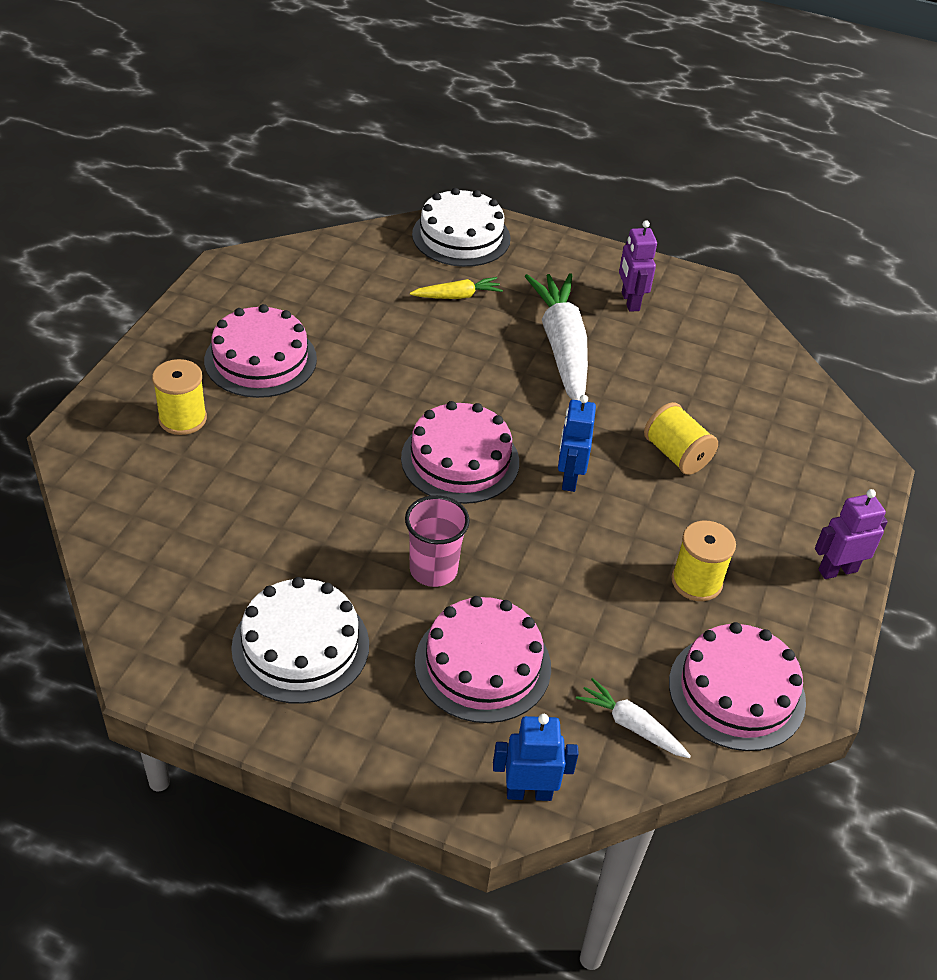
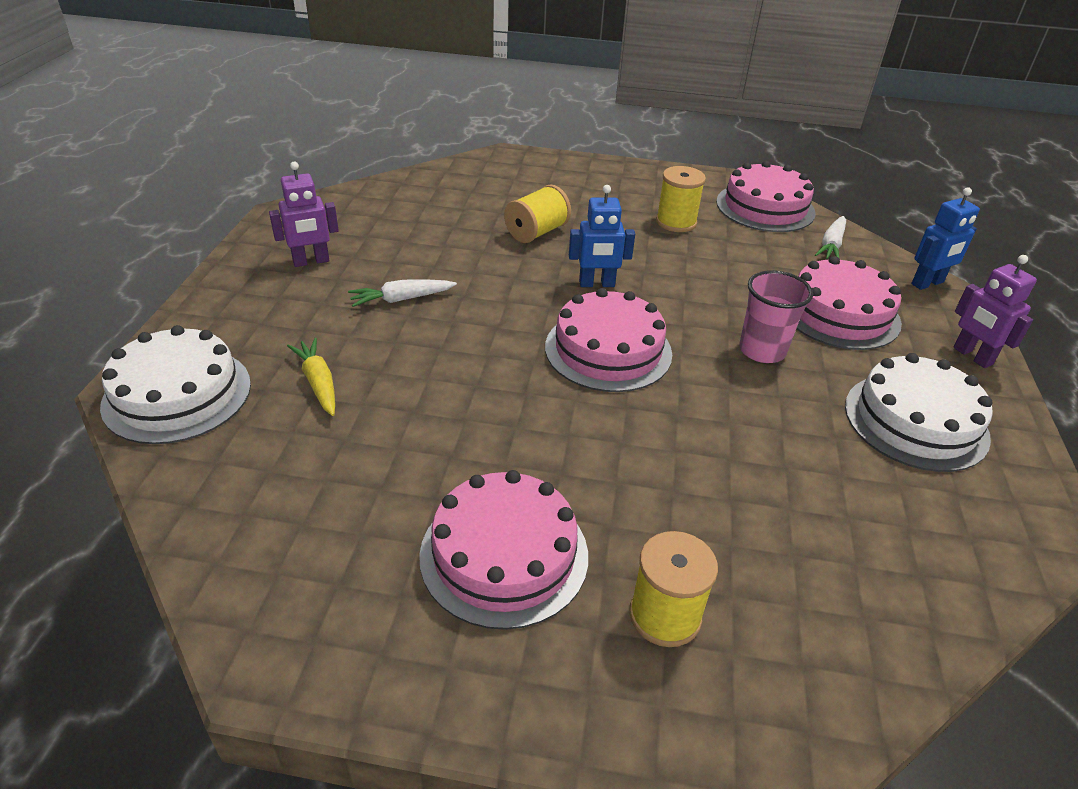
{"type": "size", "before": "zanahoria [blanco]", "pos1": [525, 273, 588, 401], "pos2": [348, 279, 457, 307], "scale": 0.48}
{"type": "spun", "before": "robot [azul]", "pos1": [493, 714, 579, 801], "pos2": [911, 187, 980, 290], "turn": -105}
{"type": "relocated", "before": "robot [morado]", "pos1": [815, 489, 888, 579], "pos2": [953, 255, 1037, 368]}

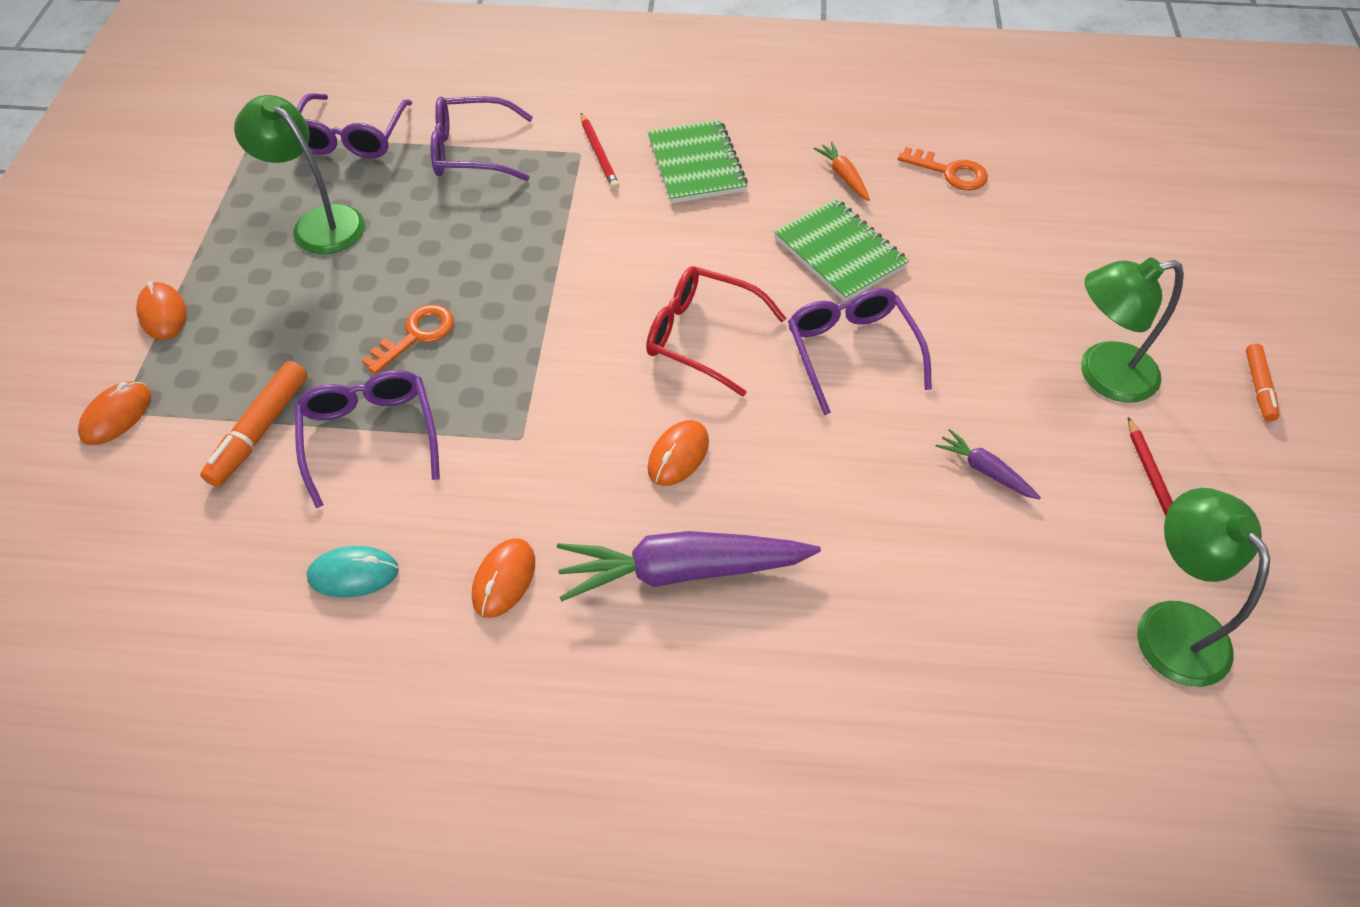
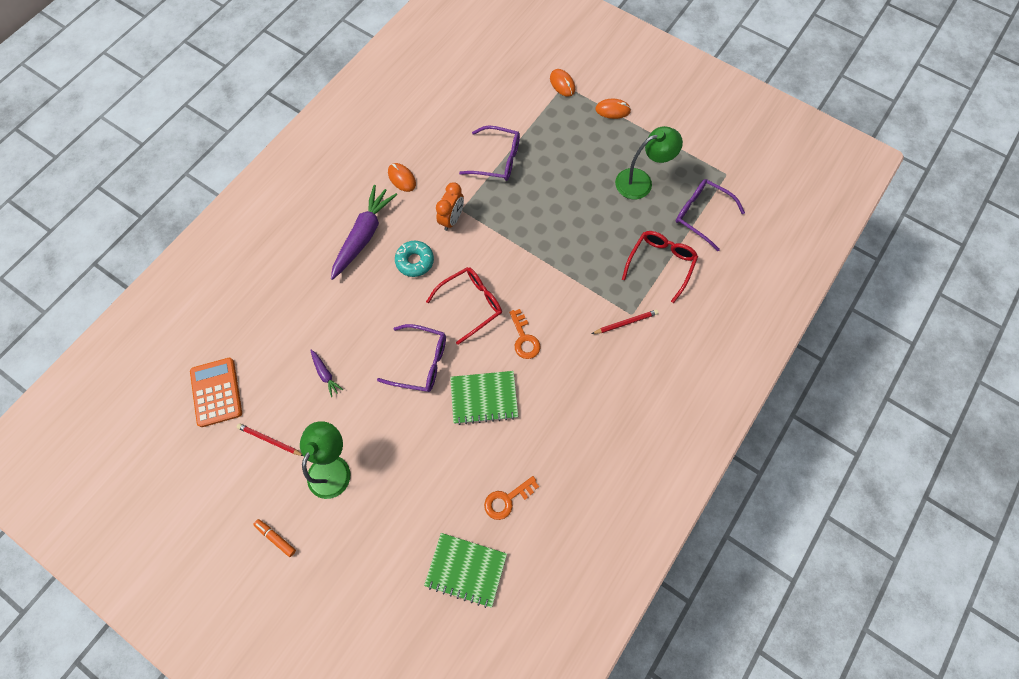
{"type": "exchanged", "before": "lámpara [verde]", "after": "calculadora [naranja]", "pos1": [1137, 488, 1270, 687], "pos2": [190, 358, 242, 427]}
{"type": "spun", "before": "zanahoria [morado]", "pos1": [935, 429, 1041, 500], "pos2": [310, 350, 343, 397], "turn": 75}
{"type": "exchanged", "before": "ratón [naranja]", "after": "rosquilla [turquesa]", "pos1": [647, 420, 709, 486], "pos2": [395, 241, 434, 277]}
{"type": "relocated", "before": "cuaderno [verde]", "pos1": [648, 120, 748, 203], "pos2": [424, 533, 507, 608]}
{"type": "appeared", "after": "despertador [naranja]", "pos2": [436, 182, 464, 231]}
{"type": "relocated", "before": "llave [naranja]", "pos1": [362, 304, 454, 375], "pos2": [509, 309, 540, 359]}
{"type": "spun", "before": "lápiz [rojo]", "pos1": [581, 113, 619, 190], "pos2": [592, 310, 659, 334], "turn": 150}
{"type": "colour", "before": "gafas [morado]", "after": "gafas [rojo]", "pos1": [431, 96, 533, 181], "pos2": [622, 231, 698, 303]}
{"type": "missing", "before": "rotulador [naranja]", "pos1": [200, 361, 308, 487]}
{"type": "missing", "before": "ratón [turquesa]", "pos1": [307, 546, 399, 597]}
{"type": "missing", "before": "zanahoria [naranja]", "pos1": [814, 142, 870, 201]}

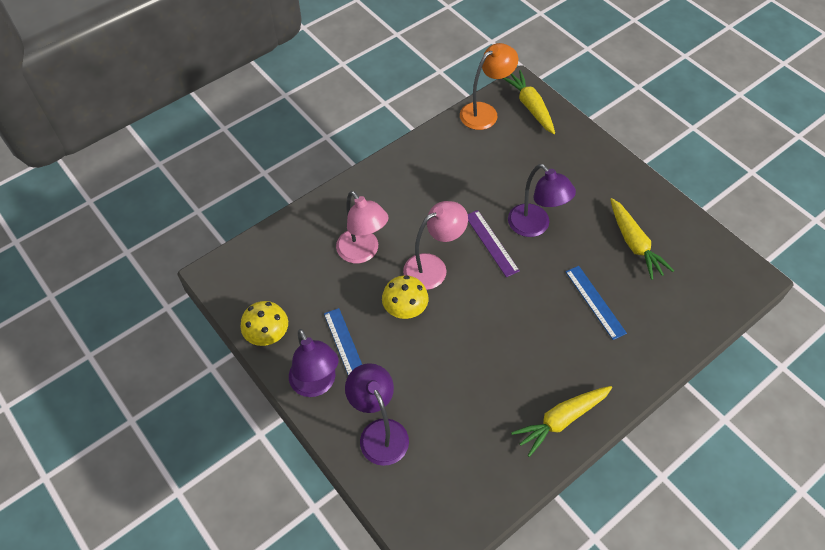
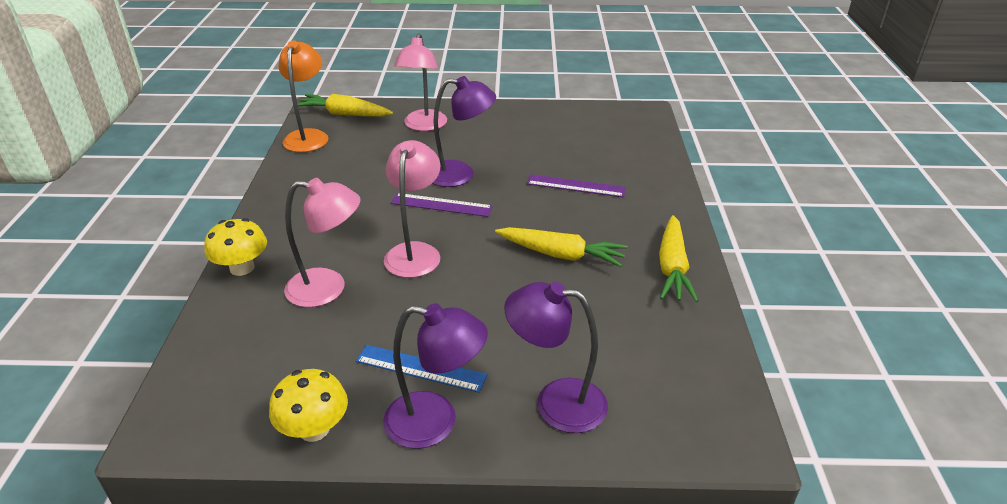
{"type": "relocated", "before": "seta [amarillo]", "pos1": [382, 275, 428, 319], "pos2": [204, 218, 267, 276]}
{"type": "appeared", "after": "lámpara [rosa]", "pos2": [394, 33, 447, 131]}
{"type": "relocated", "before": "zanahoria [amarillo]", "pos1": [610, 198, 674, 280], "pos2": [495, 227, 628, 267]}
{"type": "colour", "before": "regla [azul]", "after": "regla [morado]", "pos1": [566, 266, 627, 340], "pos2": [527, 174, 626, 197]}

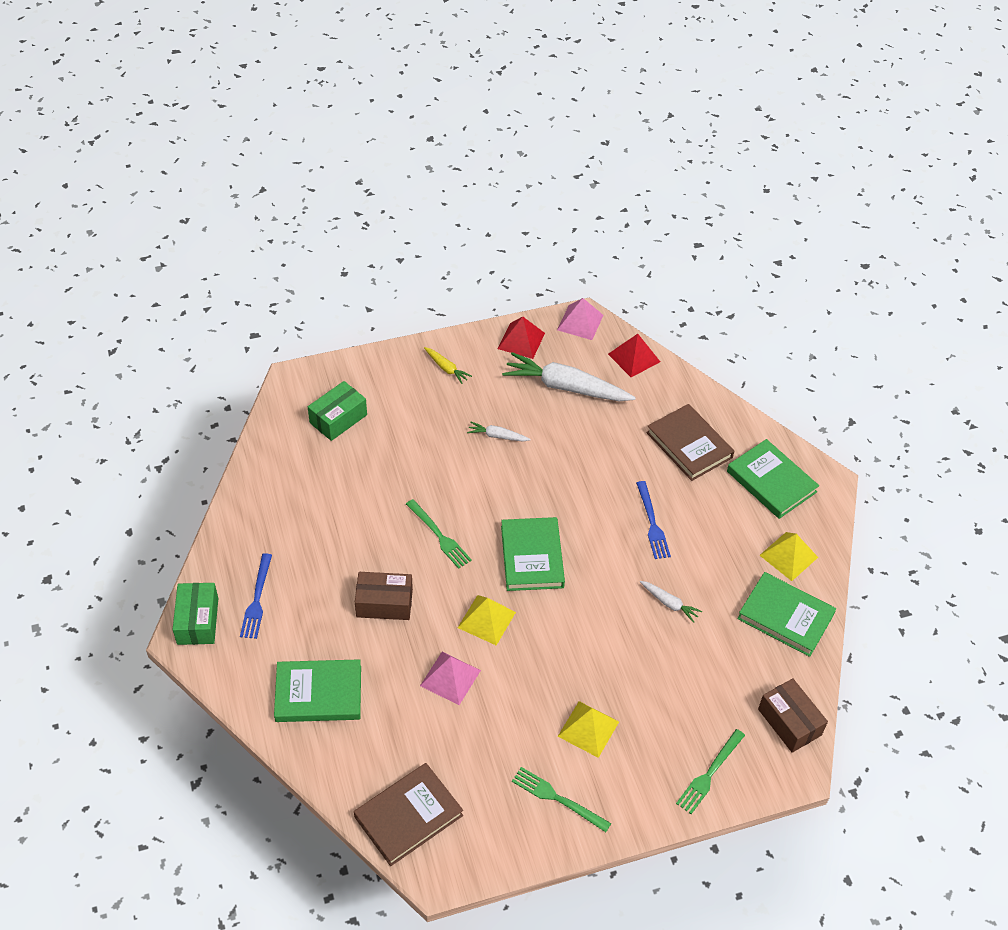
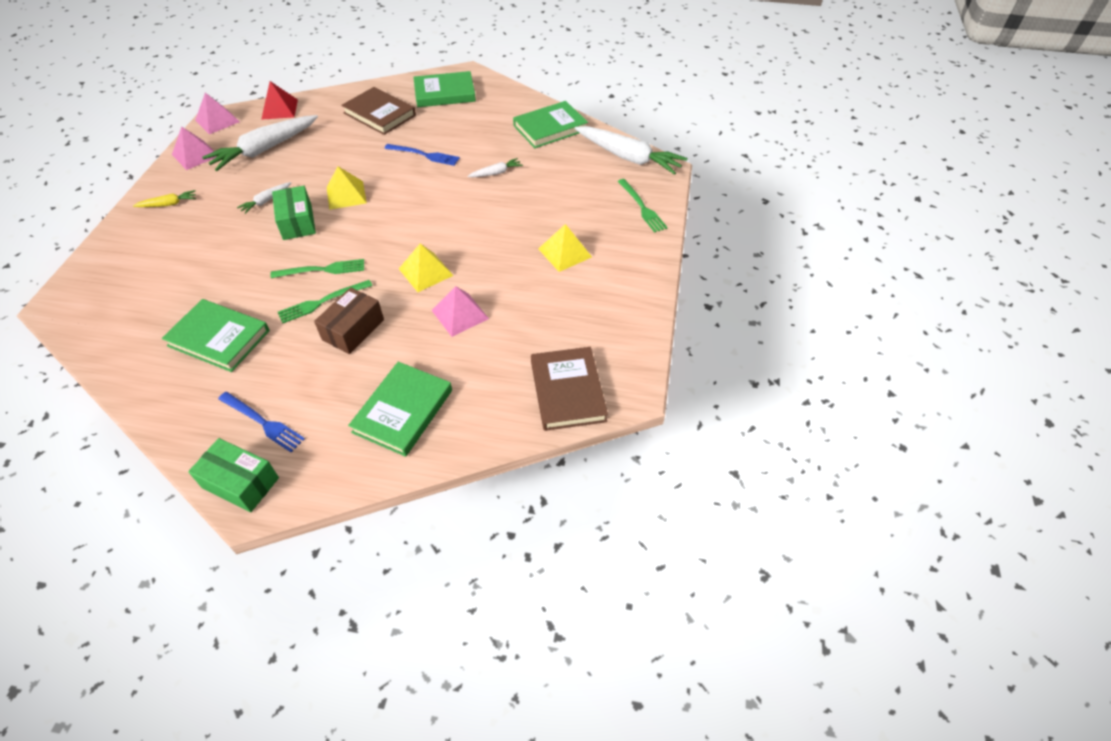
{"type": "relocated", "before": "libro [verde]", "pos1": [501, 517, 565, 591], "pos2": [162, 299, 270, 372]}
{"type": "colour", "before": "pirámide [rojo]", "after": "pirámide [rosa]", "pos1": [498, 316, 545, 359], "pos2": [172, 126, 217, 170]}
{"type": "relocated", "before": "caja [verde]", "pos1": [308, 381, 367, 441], "pos2": [272, 186, 316, 240]}
{"type": "relocated", "before": "tenedor [verde]", "pos1": [512, 767, 611, 832], "pos2": [278, 280, 372, 323]}
{"type": "relocated", "before": "pirámide [amarillo]", "pos1": [759, 532, 818, 581], "pos2": [327, 166, 367, 210]}
{"type": "spun", "before": "libro [marrón]", "pos1": [646, 404, 734, 481], "pos2": [341, 87, 416, 135], "turn": 45}
{"type": "exchanged", "before": "caja [marrón]", "after": "zanahoria [blanco]", "pos1": [758, 678, 828, 753], "pos2": [575, 126, 688, 175]}

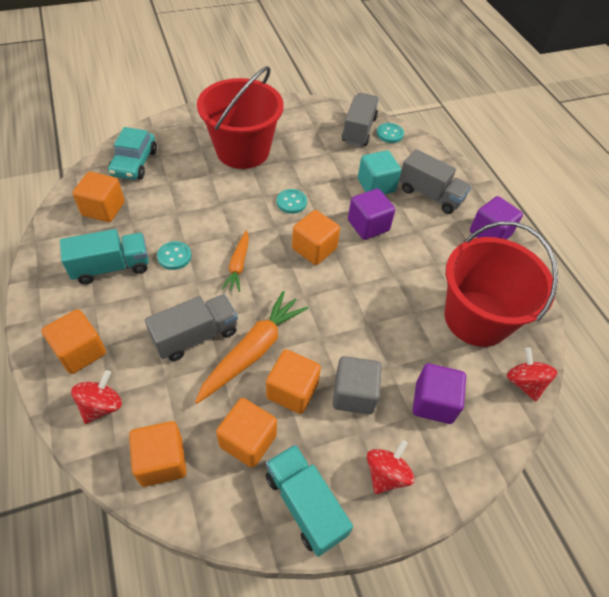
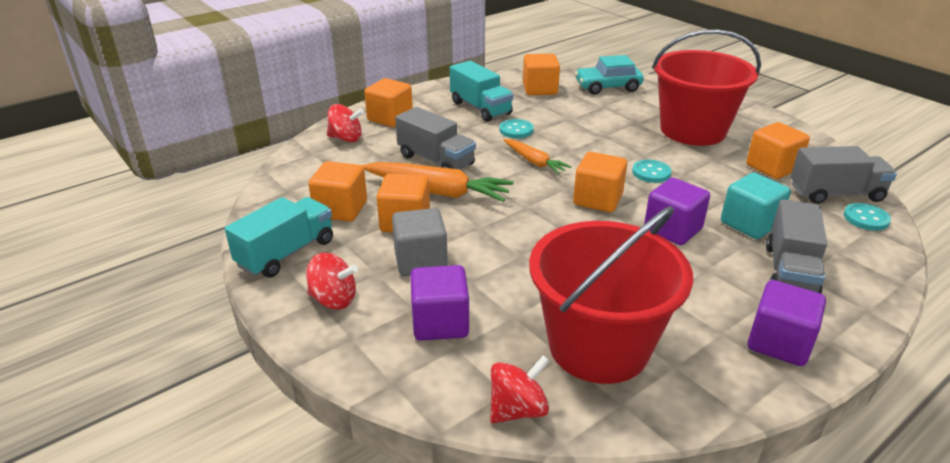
{"type": "spun", "before": "zanahoria [naranja]", "pos1": [222, 230, 249, 292], "pos2": [504, 139, 571, 174], "turn": -120}
{"type": "relocated", "before": "cubo [naranja]", "pos1": [129, 421, 187, 487], "pos2": [746, 122, 810, 179]}

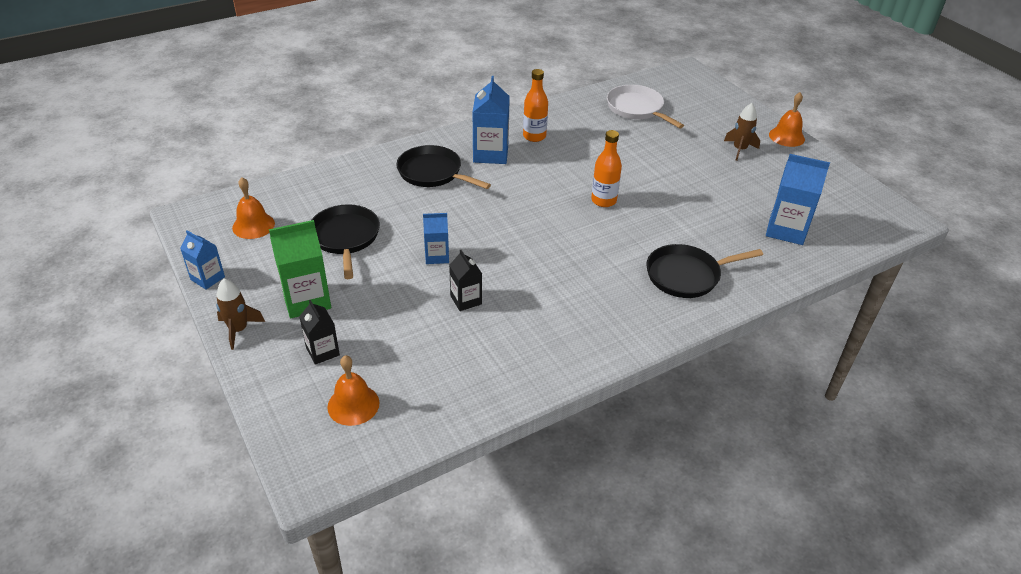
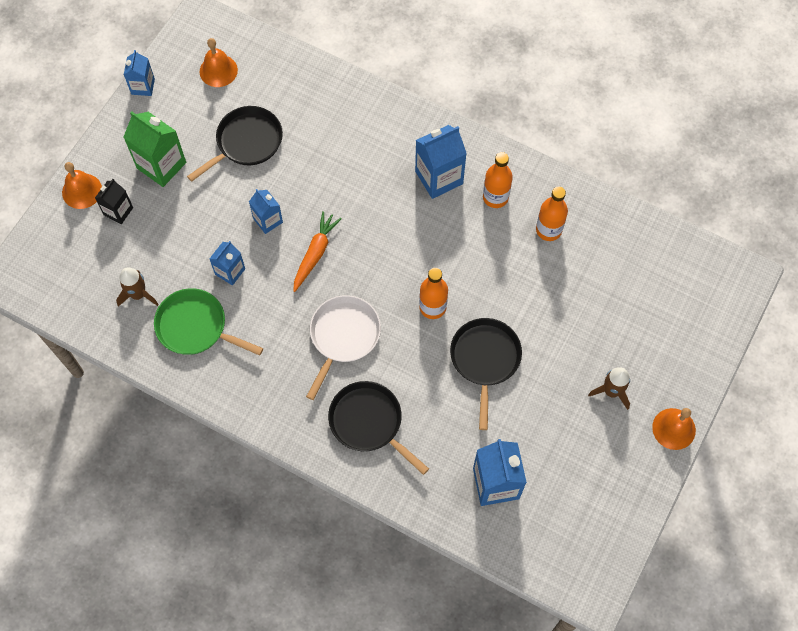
{"type": "relocated", "before": "campana [naranja]", "pos1": [327, 355, 380, 426], "pos2": [62, 162, 102, 209]}
{"type": "relocated", "before": "cohete [marrón]", "pos1": [216, 279, 265, 350], "pos2": [116, 267, 159, 307]}
{"type": "appeared", "after": "sartén [verde]", "pos2": [154, 288, 263, 356]}
{"type": "colour", "before": "cartón de leche [negro]", "after": "cartón de leche [azul]", "pos1": [449, 250, 482, 311], "pos2": [209, 241, 245, 286]}
{"type": "appeared", "after": "zanahoria [naranja]", "pos2": [293, 211, 342, 292]}
{"type": "relocated", "before": "sartén [blanco]", "pos1": [607, 85, 684, 128], "pos2": [306, 295, 381, 400]}
{"type": "relocated", "before": "sartén [negro]", "pos1": [396, 145, 491, 189], "pos2": [450, 318, 522, 430]}
{"type": "appeared", "after": "botella [naranja]", "pos2": [536, 187, 568, 241]}

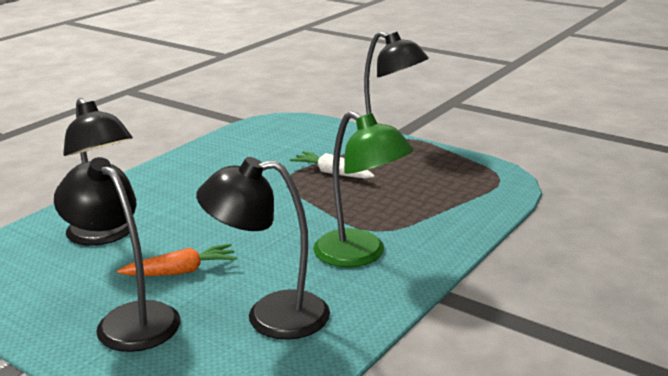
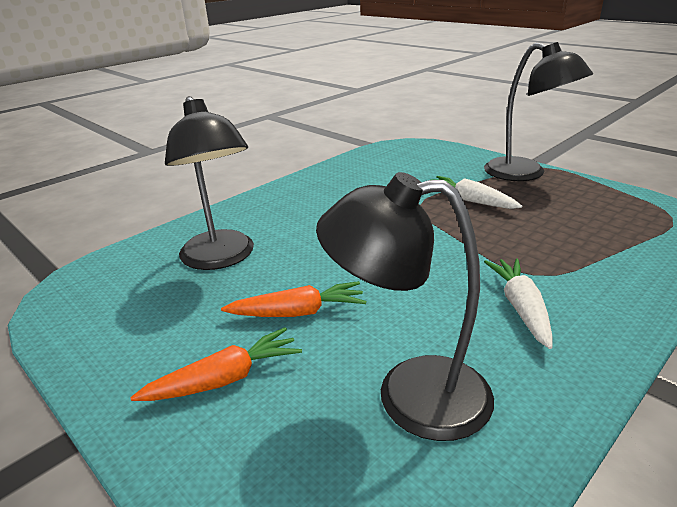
{"type": "exchanged", "before": "lámpara [negro]", "after": "zanahoria [naranja]", "pos1": [54, 157, 180, 352], "pos2": [130, 327, 302, 401]}
{"type": "exchanged", "before": "lámpara [verde]", "after": "zanahoria [blanco]", "pos1": [313, 111, 414, 267], "pos2": [484, 258, 553, 349]}

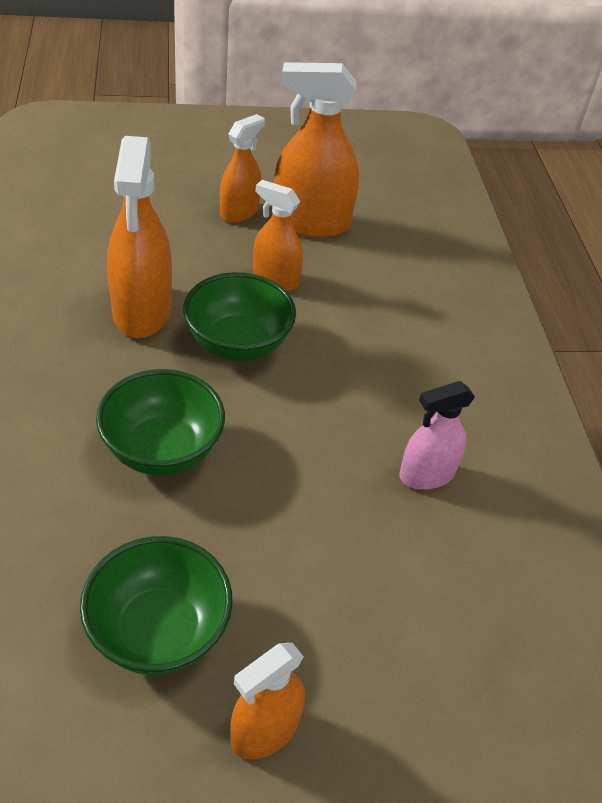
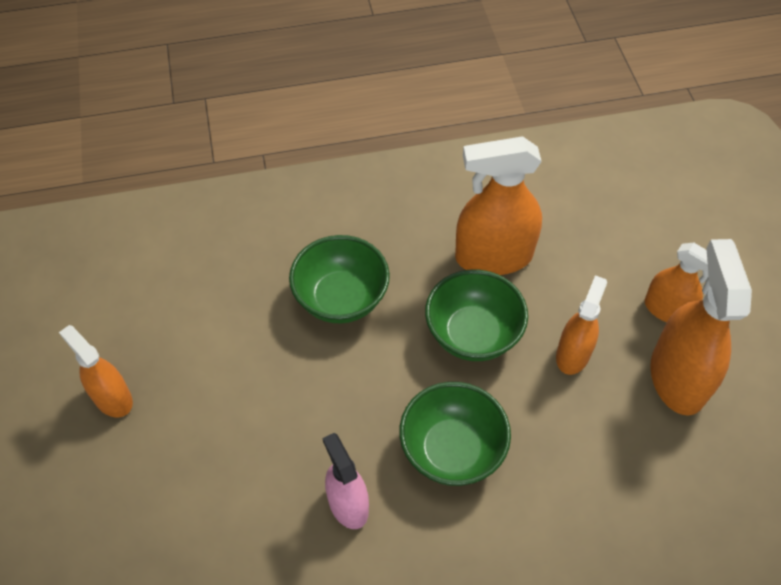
{"type": "relocated", "before": "cuenco [verde]", "pos1": [80, 536, 233, 675], "pos2": [399, 382, 511, 486]}

